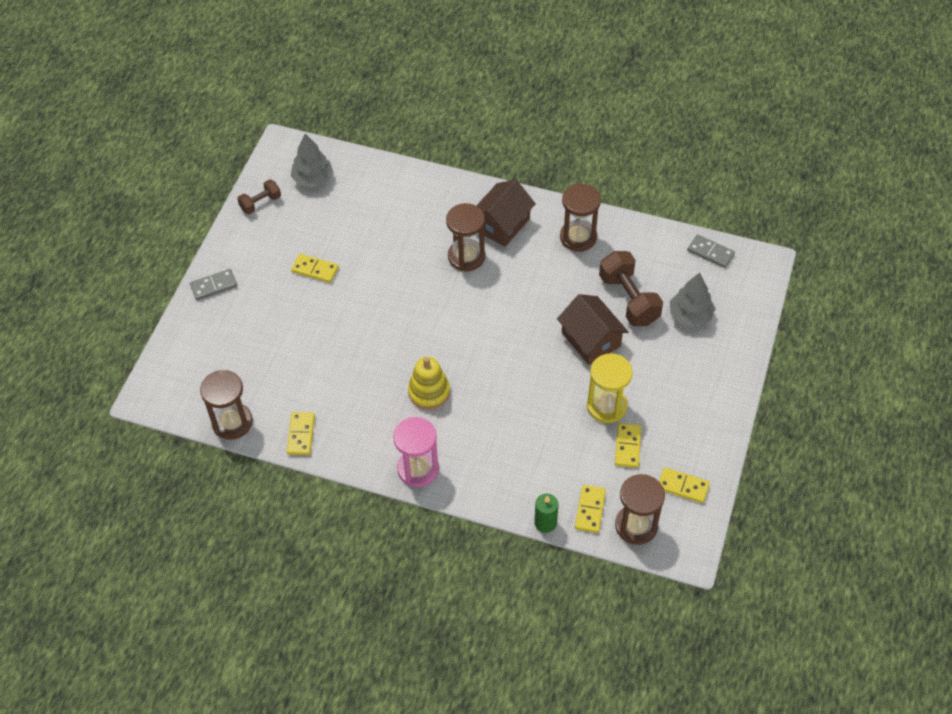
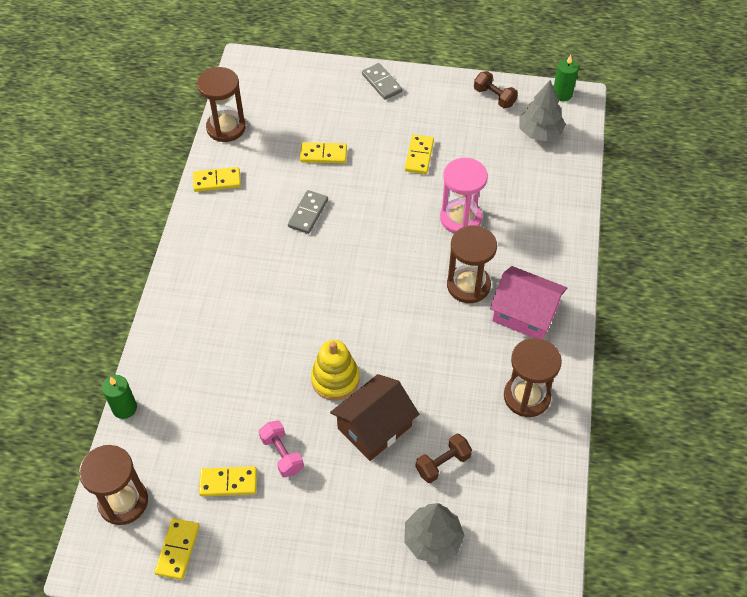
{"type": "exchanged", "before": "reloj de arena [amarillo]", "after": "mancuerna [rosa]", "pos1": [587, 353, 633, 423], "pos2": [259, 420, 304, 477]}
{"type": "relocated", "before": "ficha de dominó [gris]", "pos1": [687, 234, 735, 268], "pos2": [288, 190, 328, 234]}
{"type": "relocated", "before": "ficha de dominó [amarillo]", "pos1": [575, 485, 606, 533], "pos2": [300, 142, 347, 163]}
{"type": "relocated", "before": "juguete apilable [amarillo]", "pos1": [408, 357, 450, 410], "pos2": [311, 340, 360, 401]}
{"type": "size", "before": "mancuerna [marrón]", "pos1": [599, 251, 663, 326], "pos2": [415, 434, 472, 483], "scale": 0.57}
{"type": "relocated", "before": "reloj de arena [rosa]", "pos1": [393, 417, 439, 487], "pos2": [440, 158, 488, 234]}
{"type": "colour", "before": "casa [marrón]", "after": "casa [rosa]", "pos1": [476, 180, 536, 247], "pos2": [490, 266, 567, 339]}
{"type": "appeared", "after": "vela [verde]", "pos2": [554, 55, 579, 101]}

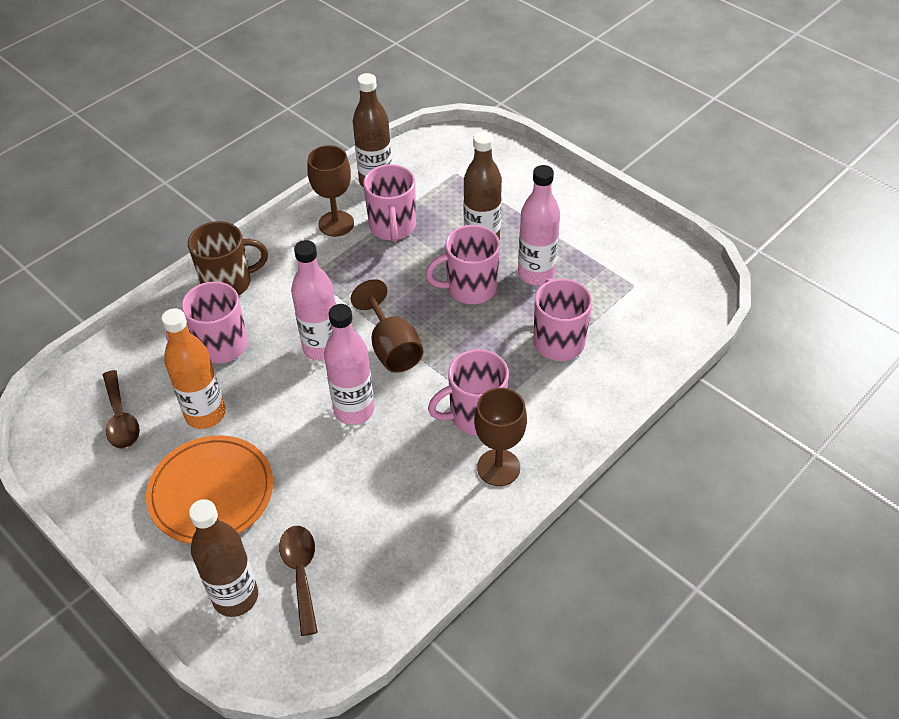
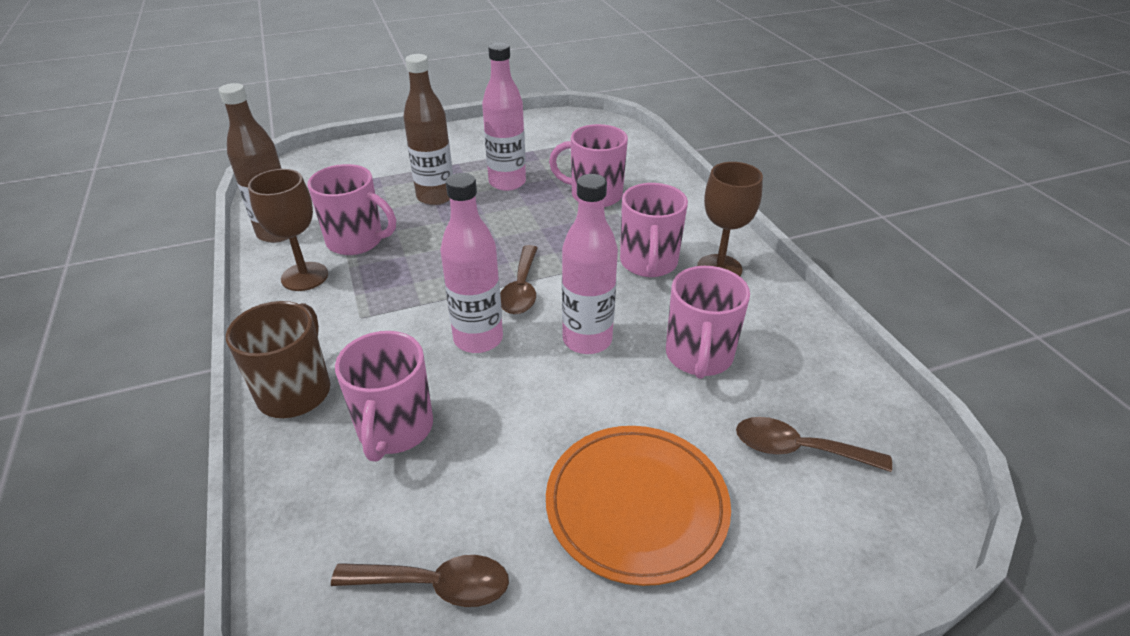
{"type": "exchanged", "before": "copa [marrón]", "after": "cuchara [marrón]", "pos1": [351, 279, 423, 373], "pos2": [500, 245, 538, 314]}
{"type": "relocated", "before": "taza [rosa]", "pos1": [425, 225, 500, 304], "pos2": [666, 266, 750, 379]}
{"type": "missing", "before": "botella [naranja]", "pos1": [161, 308, 226, 429]}
{"type": "missing", "before": "botella [marrón]", "pos1": [189, 499, 258, 617]}

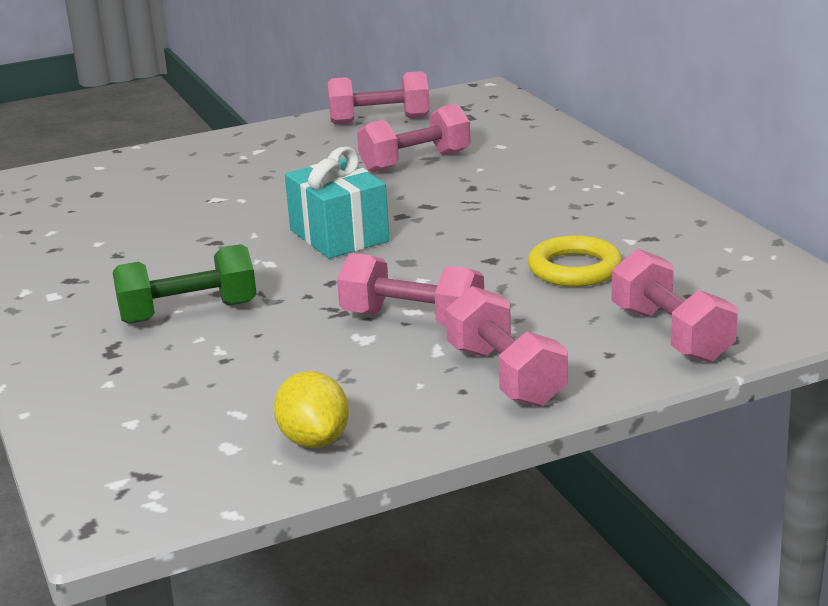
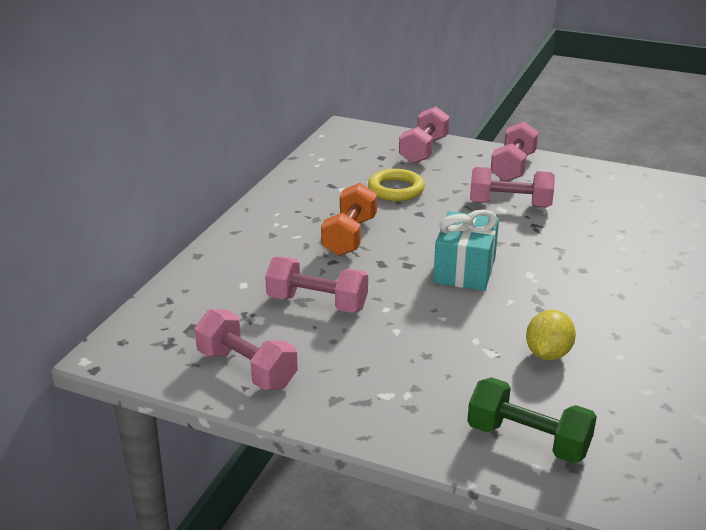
{"type": "appeared", "after": "mancuerna [naranja]", "pos2": [321, 183, 377, 256]}
{"type": "relocated", "before": "mancuerna [verde]", "pos1": [113, 244, 257, 324], "pos2": [467, 377, 597, 463]}
{"type": "spun", "before": "mancuerna [rosa]", "pos1": [337, 253, 484, 326], "pos2": [470, 167, 555, 208], "turn": -60}
{"type": "relocated", "before": "limón [amarillo]", "pos1": [274, 371, 349, 448], "pos2": [526, 310, 576, 360]}

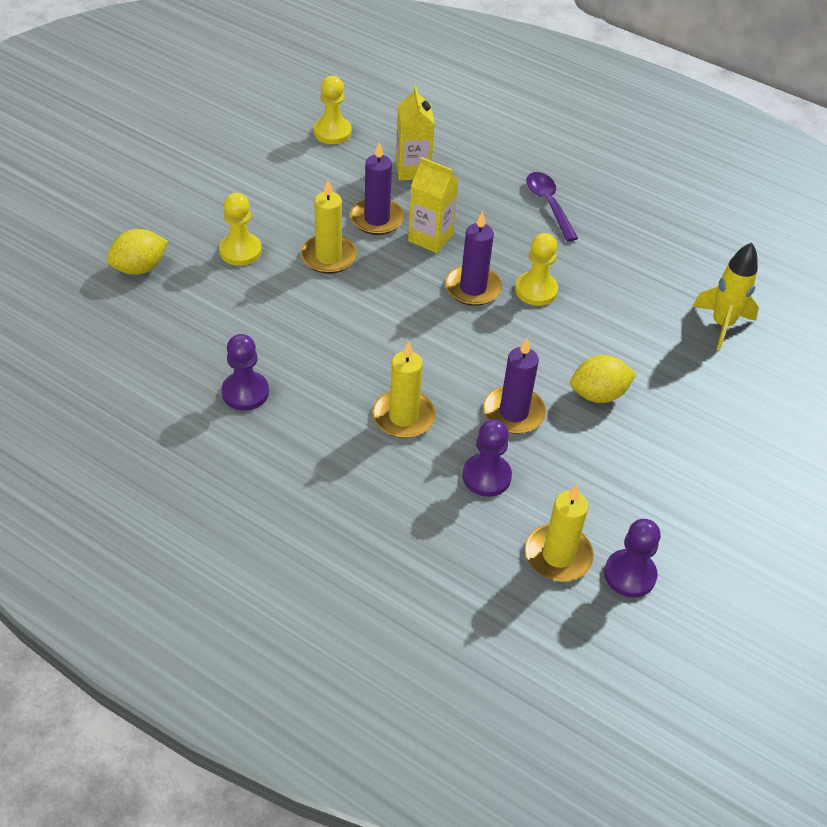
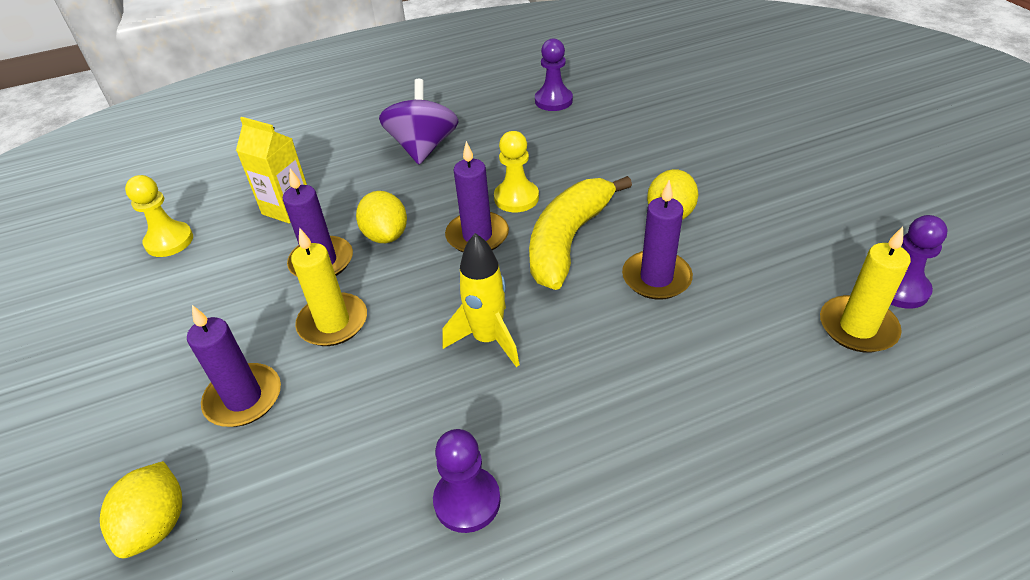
{"type": "exchanged", "before": "peón [amarillo]", "after": "vela [morado]", "pos1": [219, 193, 262, 266], "pos2": [187, 305, 281, 427]}
{"type": "exchanged", "before": "cartón de leche [amarillo]", "after": "limón [amarillo]", "pos1": [408, 157, 459, 253], "pos2": [356, 191, 407, 243]}
{"type": "exchanged", "before": "cuchara [morado]", "after": "peonza [morado]", "pos1": [526, 172, 578, 241], "pos2": [379, 79, 458, 164]}
{"type": "relocated", "before": "cohete [amarillo]", "pos1": [692, 243, 759, 351], "pos2": [442, 233, 520, 367]}
{"type": "appeared", "after": "plátano [amarillo]", "pos2": [529, 176, 632, 290]}
{"type": "relocated", "before": "peón [morado]", "pos1": [463, 419, 512, 497], "pos2": [535, 38, 573, 111]}
{"type": "missing", "before": "vela [amarillo]", "pos1": [372, 341, 436, 438]}

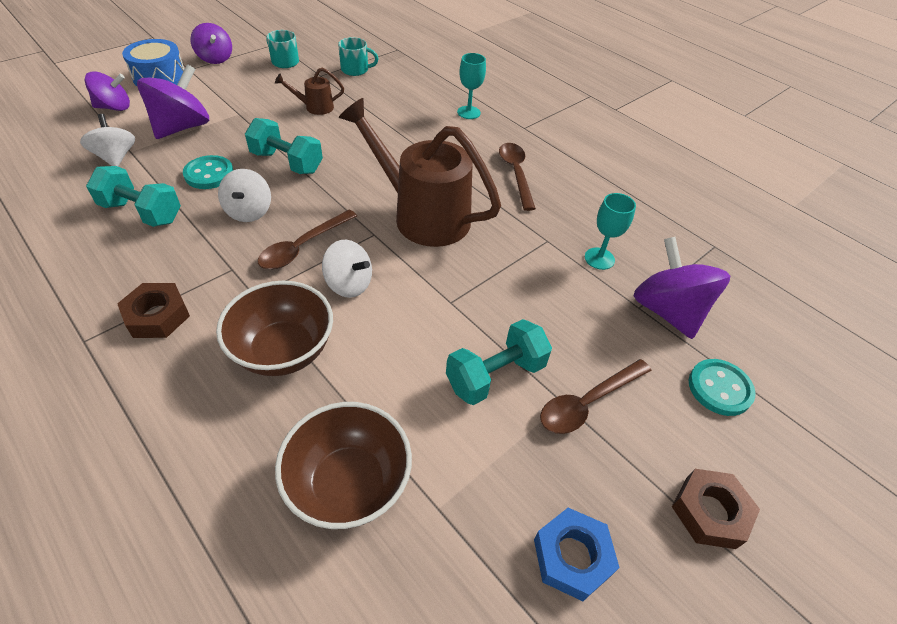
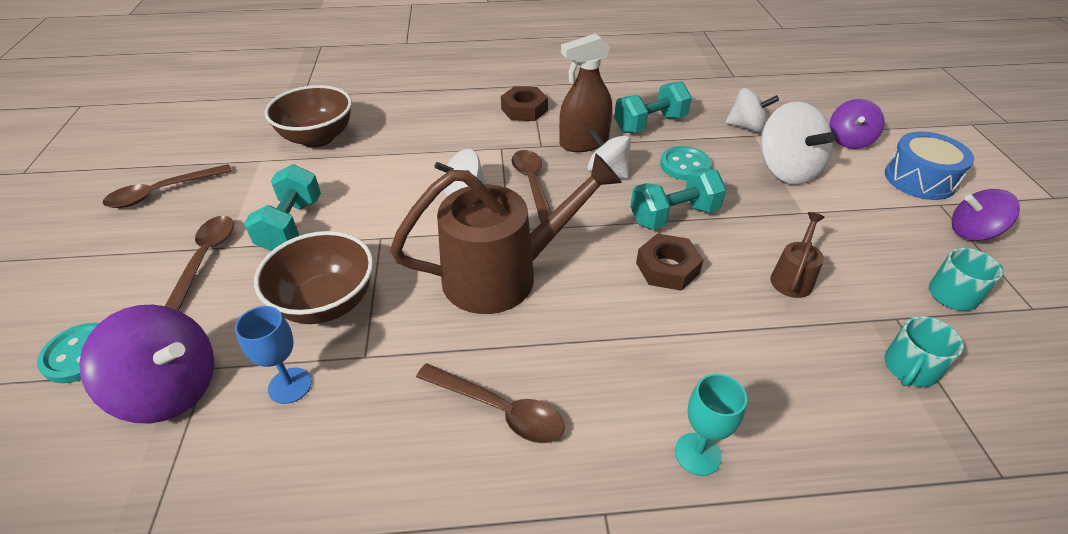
{"type": "exchanged", "before": "tuerca [azul]", "after": "cuchara [marrón]", "pos1": [534, 508, 620, 601], "pos2": [103, 164, 232, 208]}
{"type": "colour", "before": "copa [turquesa]", "after": "copa [azul]", "pos1": [585, 193, 636, 270], "pos2": [235, 306, 312, 404]}
{"type": "relocated", "before": "cuenco [marrón]", "pos1": [216, 281, 333, 376], "pos2": [254, 231, 373, 324]}
{"type": "appeared", "after": "pulverizador [marrón]", "pos2": [559, 33, 612, 152]}
{"type": "relocated", "before": "tuerca [marrón]", "pos1": [672, 469, 760, 549], "pos2": [636, 234, 704, 291]}
{"type": "colour", "before": "peonza [morado]", "after": "peonza [blanco]", "pos1": [137, 64, 209, 139], "pos2": [761, 101, 835, 184]}

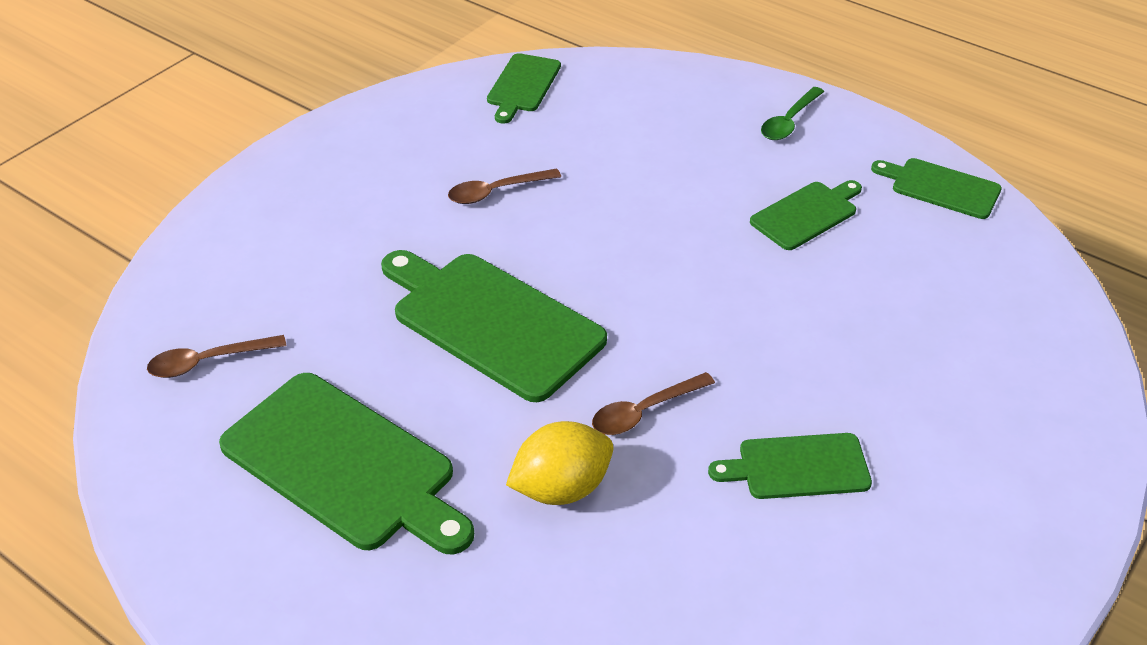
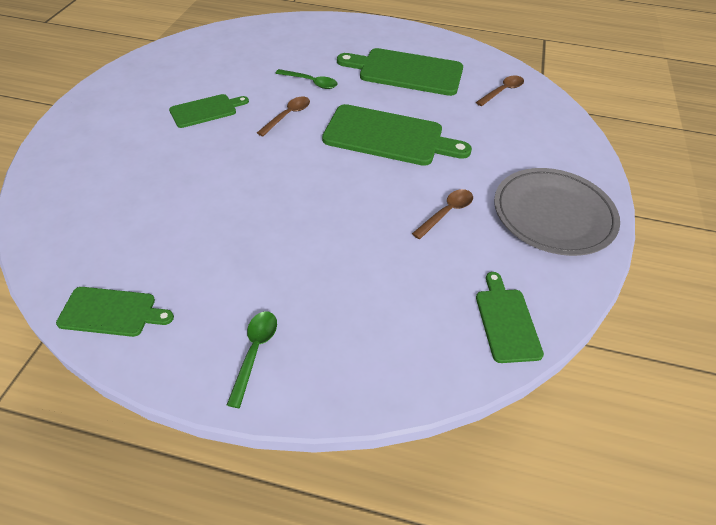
{"type": "exchanged", "before": "limón [amarillo]", "after": "cuchara [verde]", "pos1": [506, 421, 614, 505], "pos2": [275, 69, 338, 89]}
{"type": "appeared", "after": "plato [gris]", "pos2": [494, 168, 620, 256]}
{"type": "missing", "before": "tabla de cortar [verde]", "pos1": [750, 180, 862, 250]}

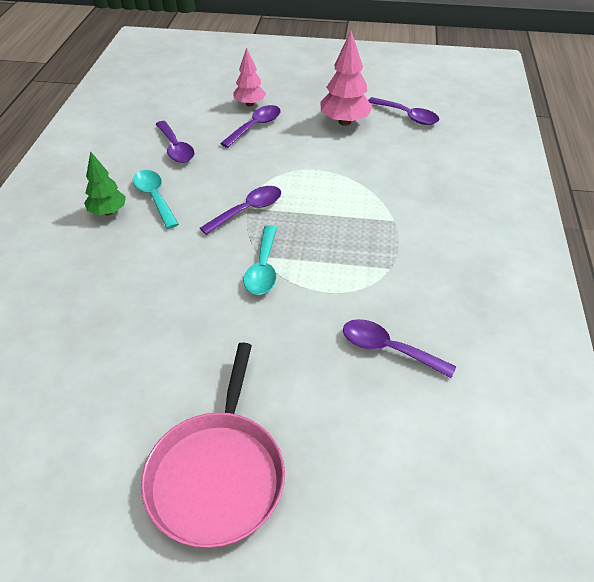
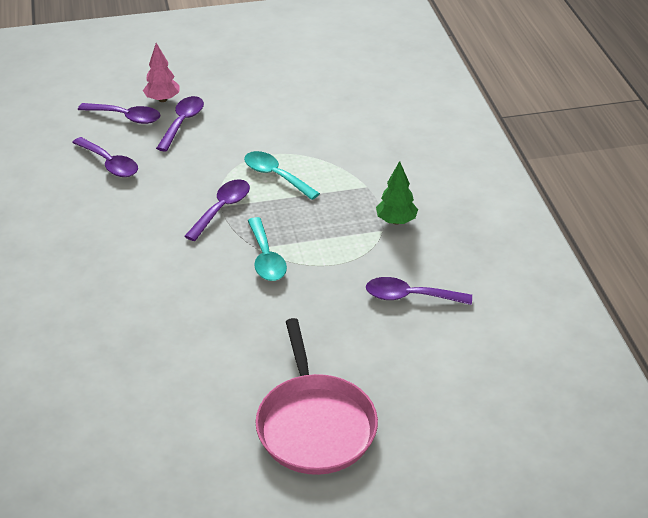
{"type": "relocated", "before": "cuchara [morado]", "pos1": [368, 97, 439, 125], "pos2": [78, 103, 161, 124]}
{"type": "relocated", "before": "cuchara [turquesa]", "pos1": [133, 170, 179, 229], "pos2": [244, 151, 320, 200]}
{"type": "relocated", "before": "árbol [verde]", "pos1": [84, 151, 126, 215], "pos2": [376, 161, 418, 225]}
{"type": "missing", "before": "árbol [rosa]", "pos1": [321, 30, 373, 126]}

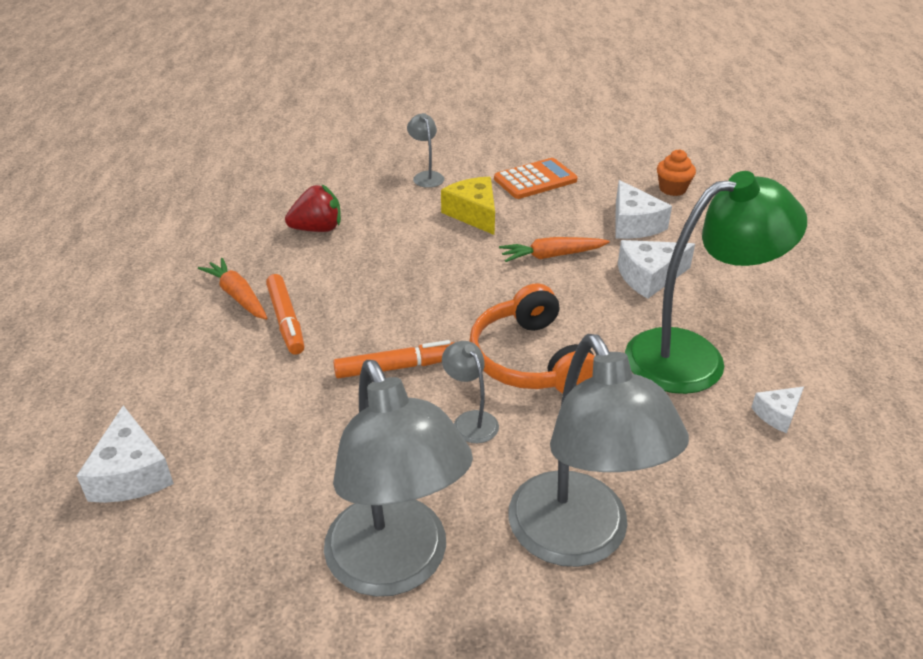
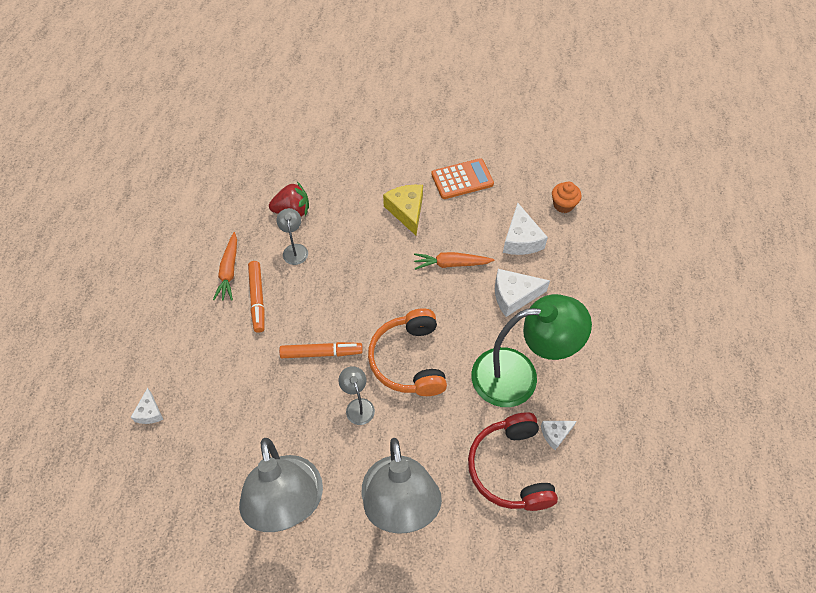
{"type": "size", "before": "queso [blanco]", "pos1": [77, 405, 174, 503], "pos2": [131, 388, 163, 424], "scale": 0.58}
{"type": "spun", "before": "zanahoria [naranja]", "pos1": [198, 258, 268, 320], "pos2": [213, 232, 237, 301], "turn": -150}
{"type": "relocated", "before": "lámpara [gris]", "pos1": [407, 113, 444, 188], "pos2": [276, 208, 308, 265]}
{"type": "appeared", "after": "auriculares [rojo]", "pos2": [468, 413, 558, 511]}

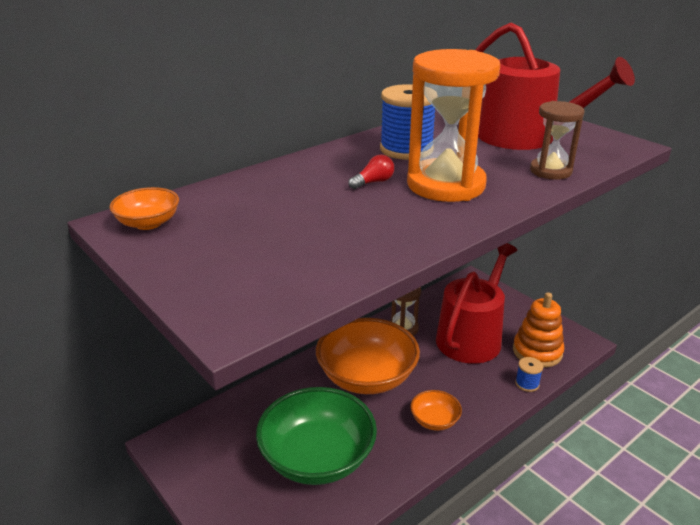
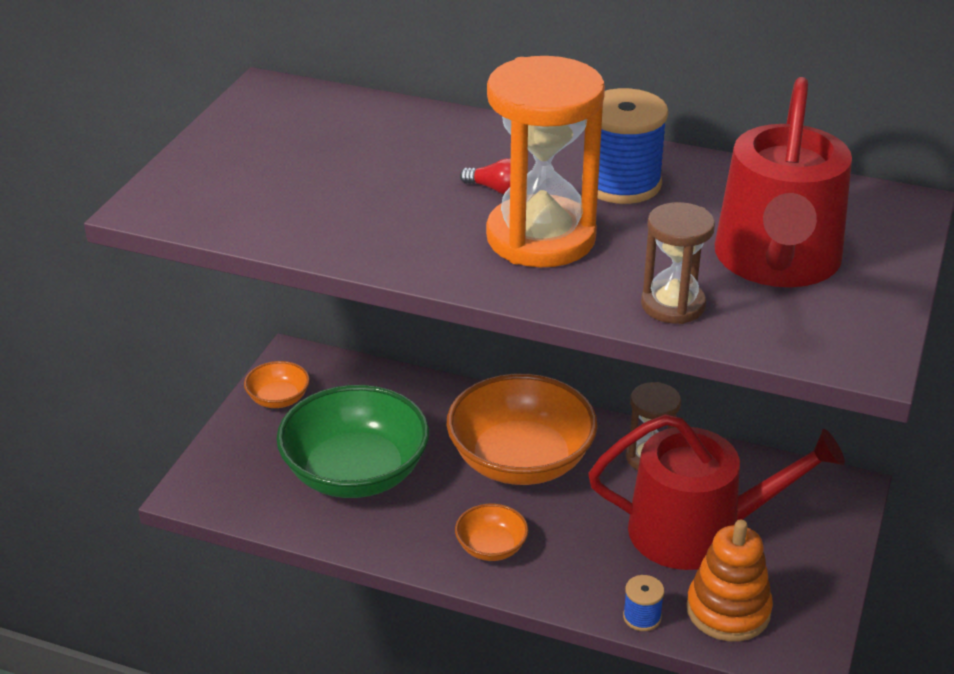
{"type": "relocated", "before": "cuenco [naranja]", "pos1": [109, 187, 179, 230], "pos2": [244, 361, 310, 408]}

